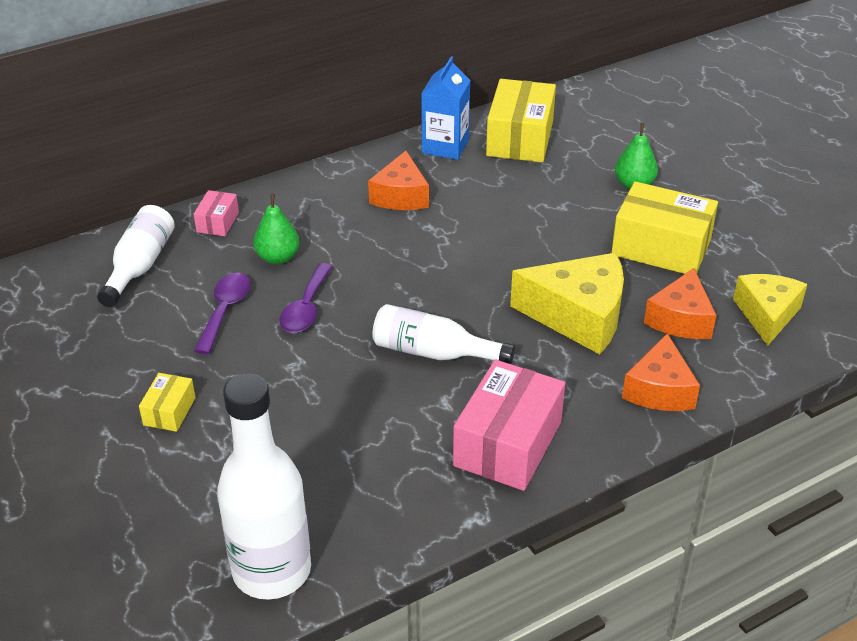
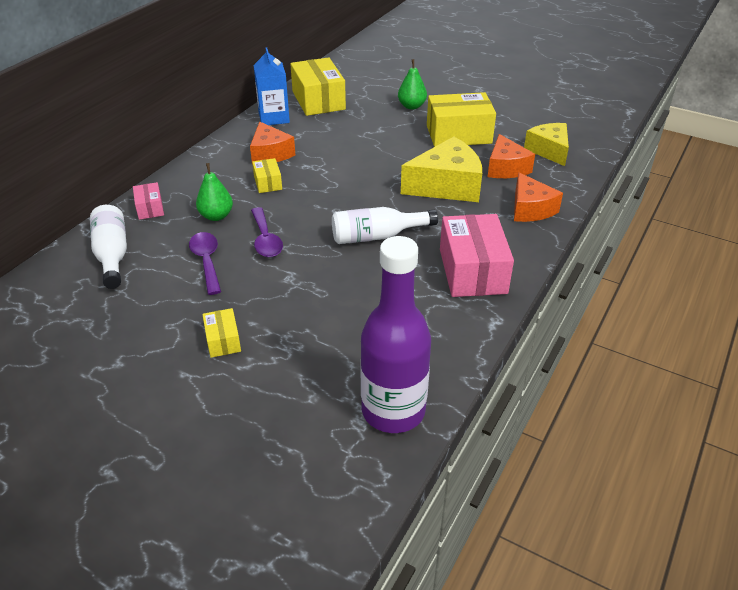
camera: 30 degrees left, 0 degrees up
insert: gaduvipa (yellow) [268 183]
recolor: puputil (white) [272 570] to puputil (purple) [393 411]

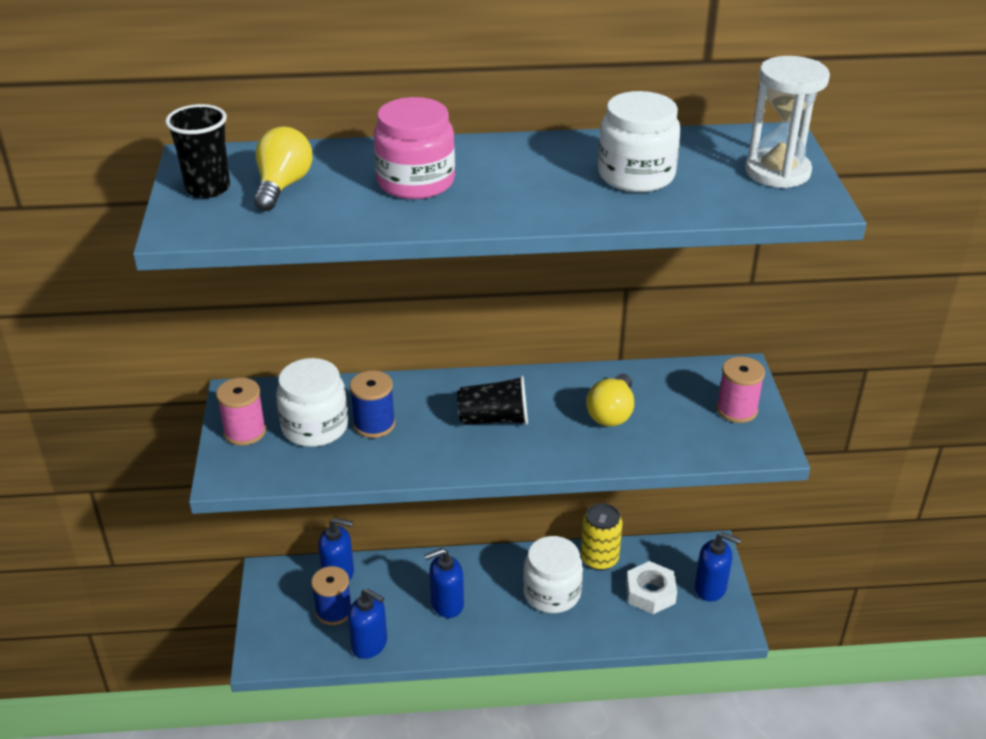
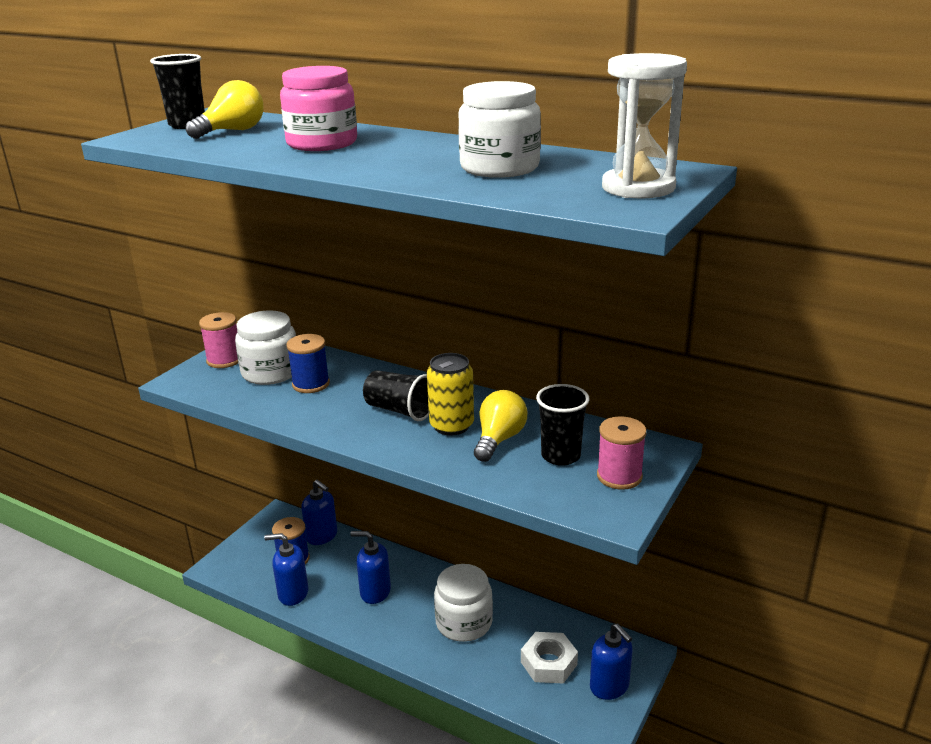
camera: 35 degrees right, 10 degrees down
insert: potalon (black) [560 456]
move: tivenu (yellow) [599 559] to [451 426]
rotate: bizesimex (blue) [369 644] = [293 594] 120 degrees clockwise; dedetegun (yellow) [611 413] = [499 439] 150 degrees clockwise

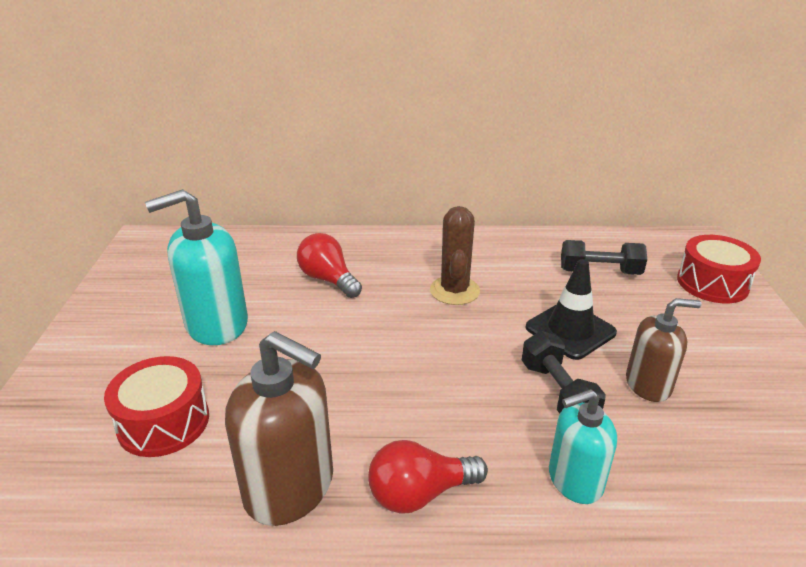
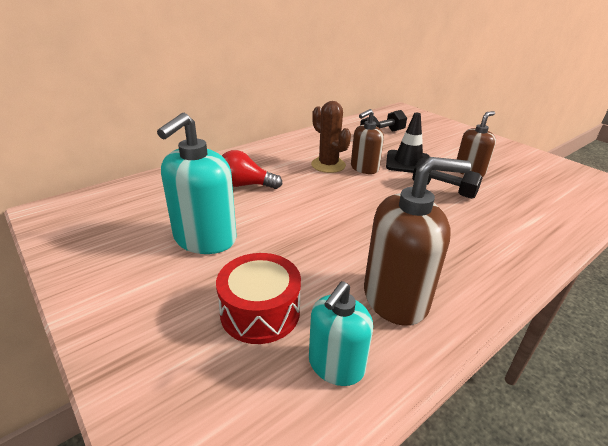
camera: 40 degrees left, 0 degrees up
delete: dedetegun (red) [420 493]; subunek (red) [712 283]
insert: bizesimex (brown) [364 168]
move: bizesimex (turquoise) [574 480] to [336 365]

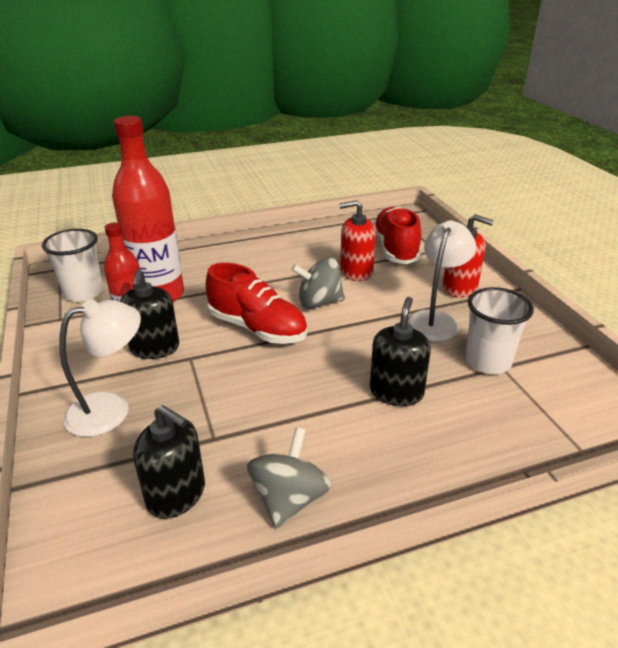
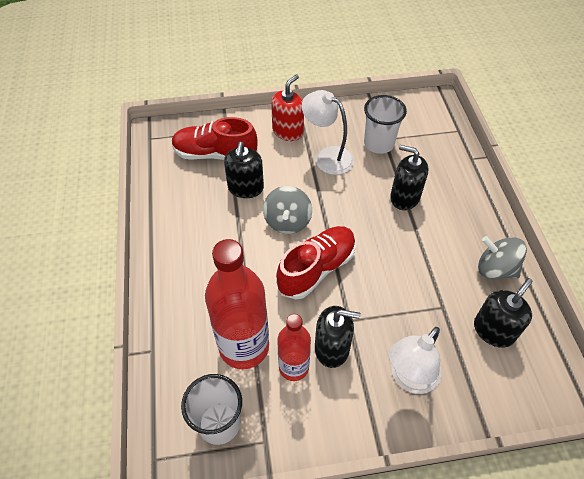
camera: 80 degrees left, 20 degrees up
recolor: bizesimex (red) [356 272] to bizesimex (black) [245 188]
rotate: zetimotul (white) [111 409] = [409 378] 120 degrees counterclockwise

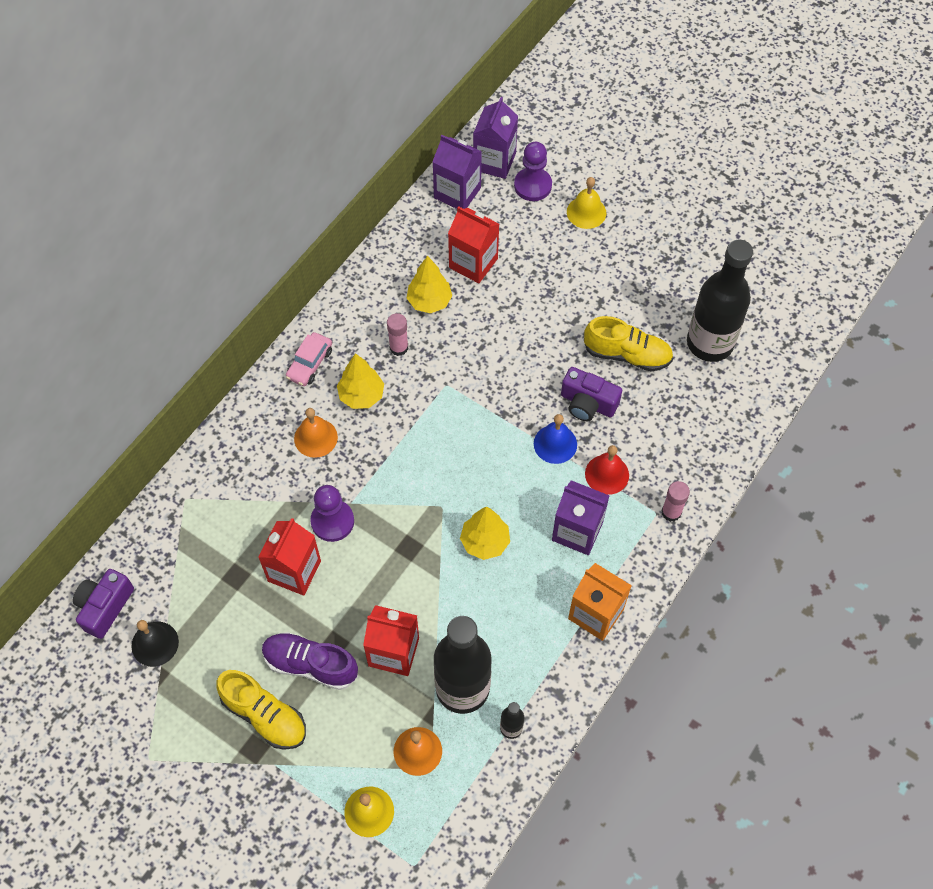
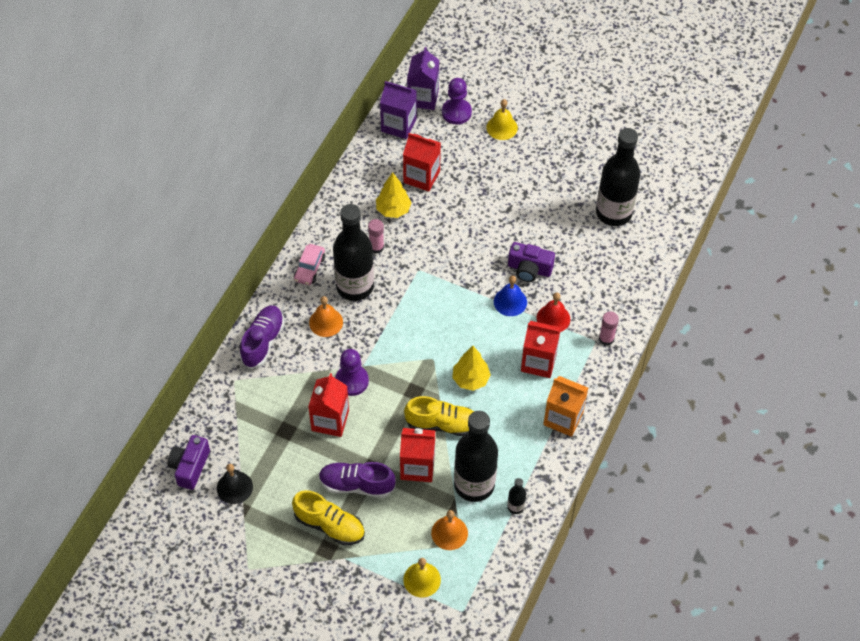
camera: 10 degrees left, 5 degrees down
insert: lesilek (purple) [263 342]
move: lesilek (yellow) [627 354] to [442 424]
replace: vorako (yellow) [361 395] to puputil (black) [355 286]
recolor: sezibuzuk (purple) [577 531] to sezibuzuk (red) [538 362]

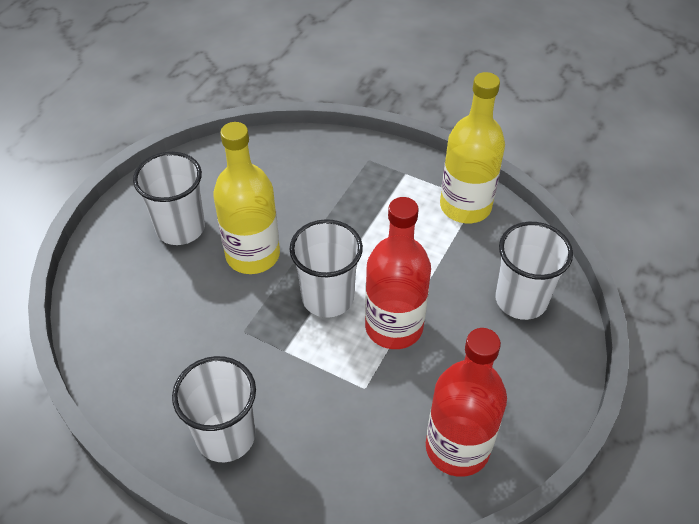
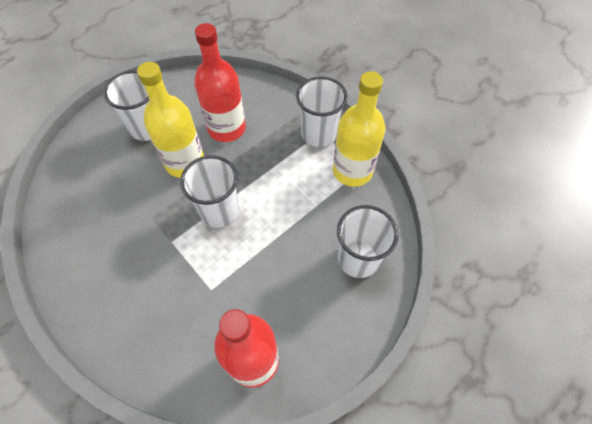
camera: 20 degrees right, 10 degrees up
move: puputil (red) [394 327] to [226 128]; potalon (white) [226 436] to [318 134]

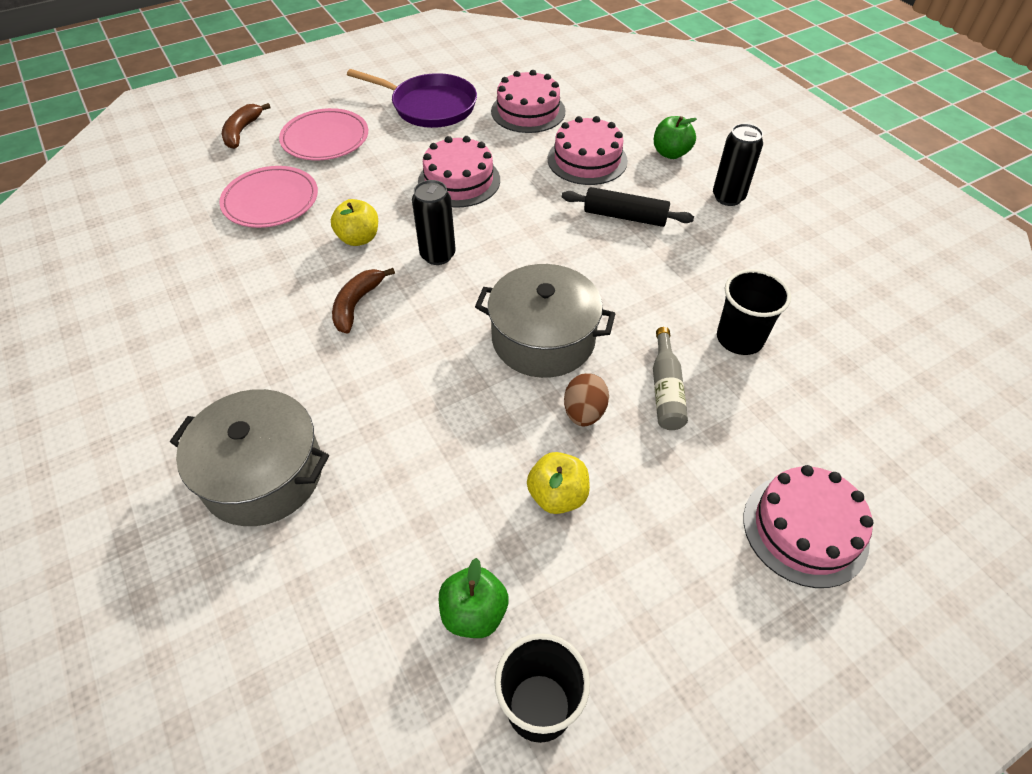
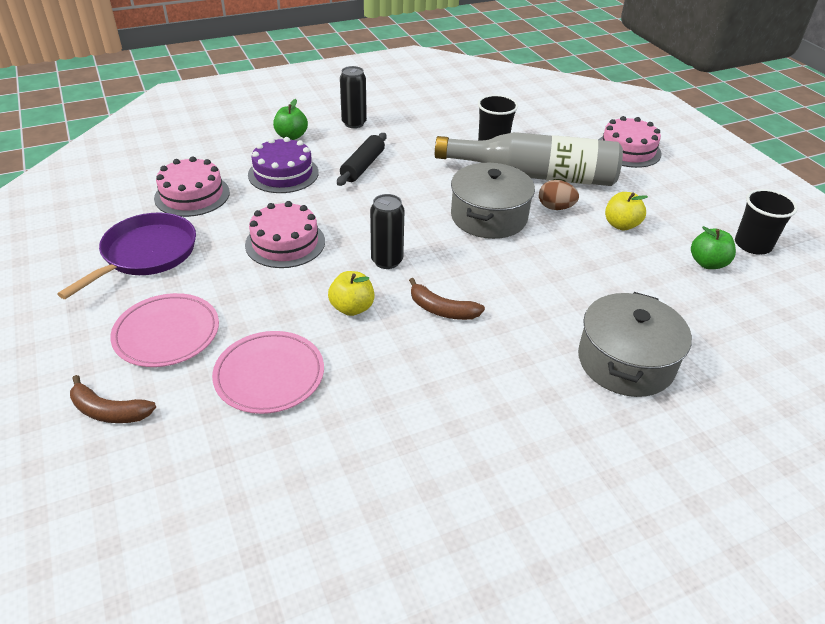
camera: 85 degrees left, 10 degrees down
recolor: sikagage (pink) [587 160] to sikagage (purple) [283 173]
resize: puputil (grey) [665 389] = [535 175] x2.34

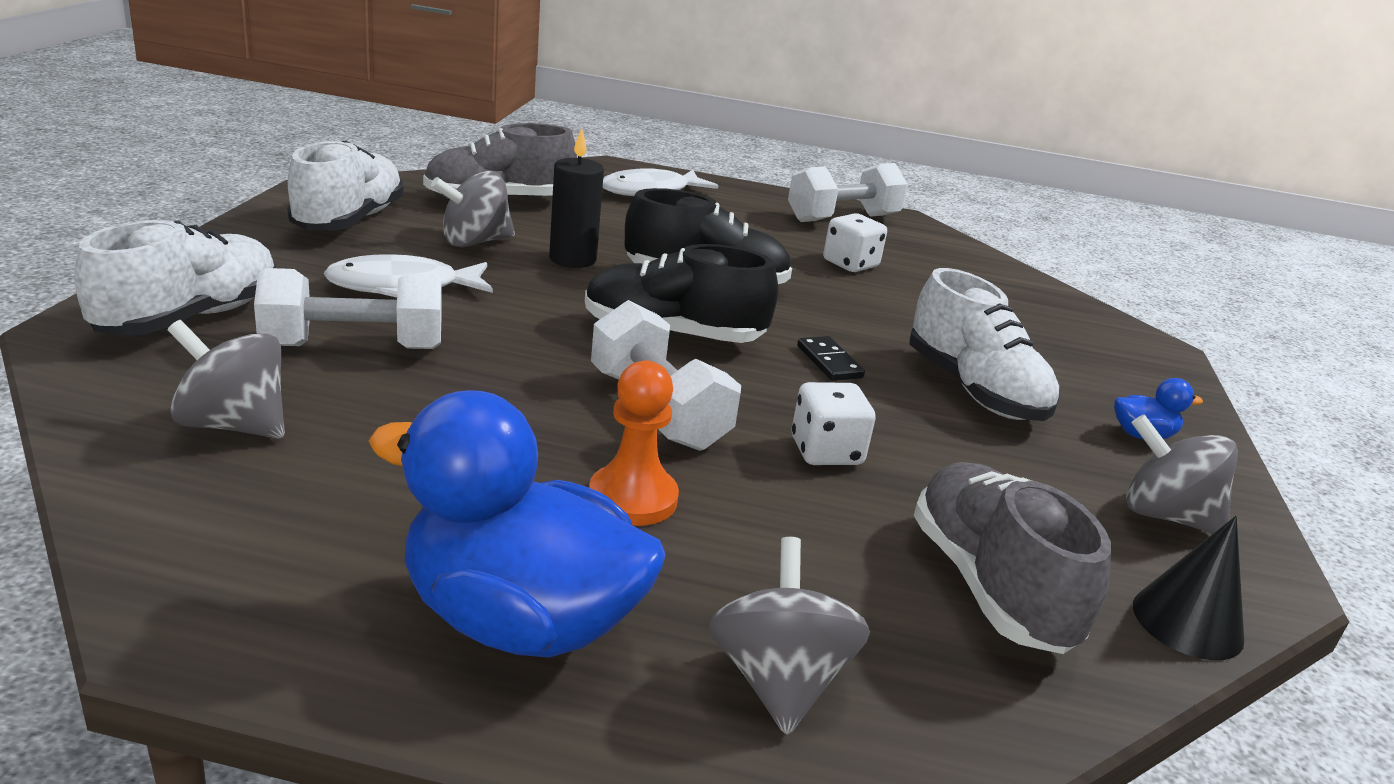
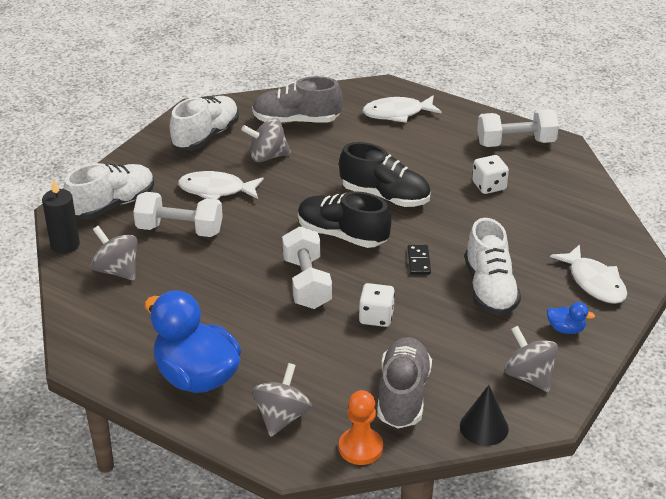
camera: 25 degrees right, 10 degrees up
insert: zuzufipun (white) [594 282]
move: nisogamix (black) [572 259] to [65 245]; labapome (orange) [633 498] to [360 448]

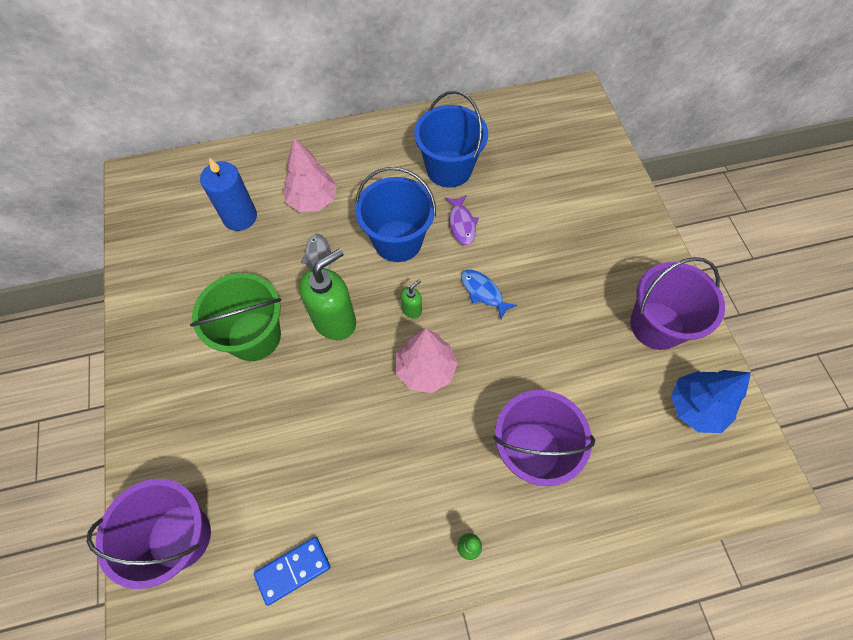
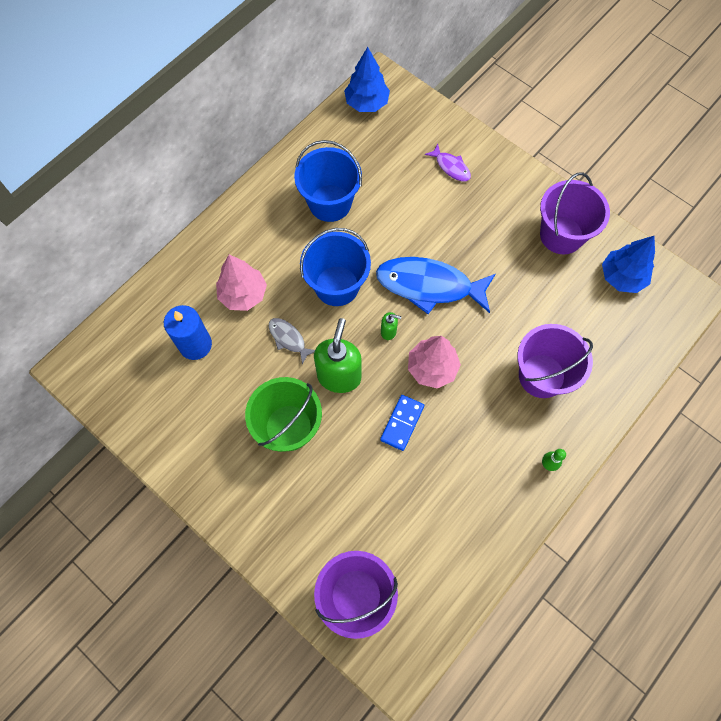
camera: 35 degrees left, 5 degrees up
insert: vorako (blue) [367 103]
move: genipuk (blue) [293 570] to [402 423]; zuzufipun (purple) [462 224] to [451 167]
rotate: bizesimex (green) [412 310] = [388 331] 90 degrees clockwise
resize: zuzufipun (blue) [483 292] = [429 286] x2.12

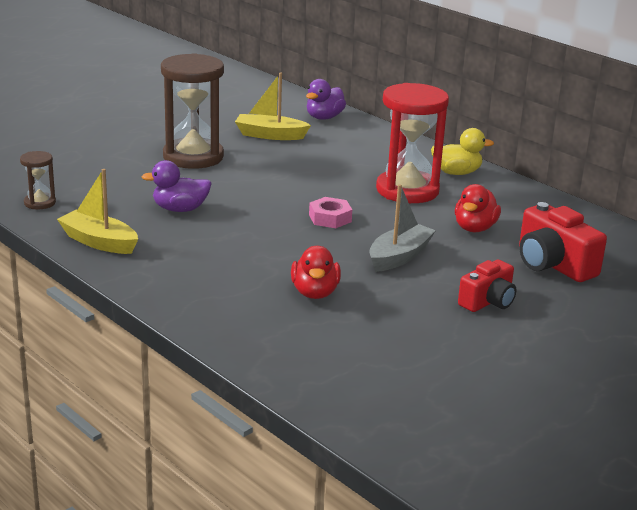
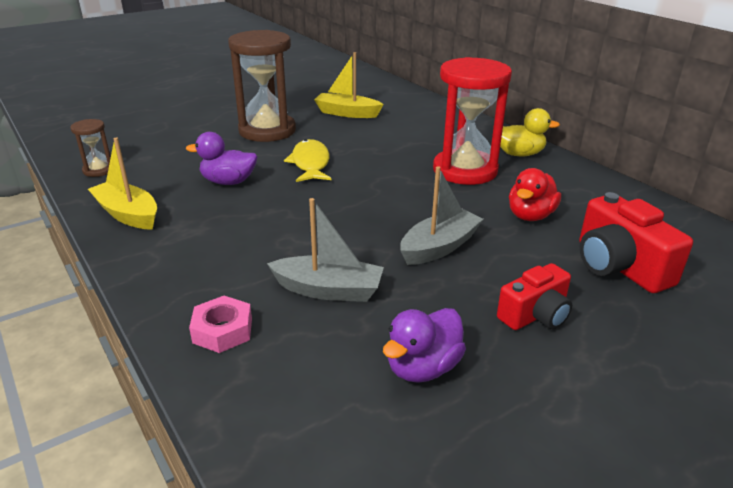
camera: 10 degrees right, 5 degrees up
insert: zuzufipun (yellow) [310 163]
move: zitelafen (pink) [330 218] to [222 330]; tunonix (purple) [324 117] to [423 368]
replace: tunonix (red) [315 293] to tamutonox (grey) [329 290]

